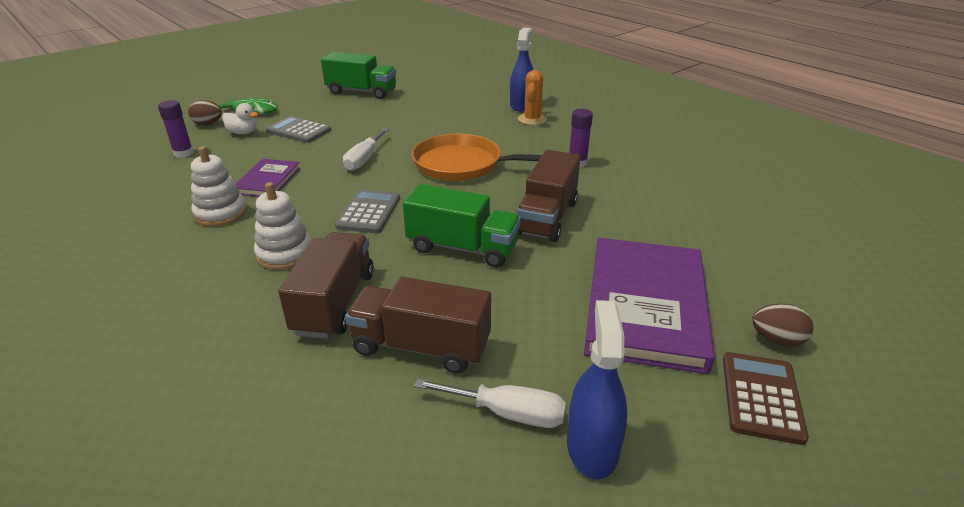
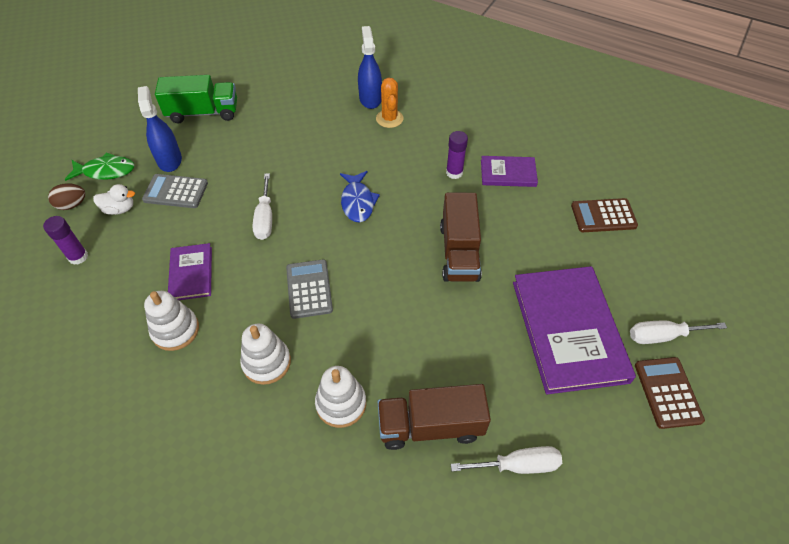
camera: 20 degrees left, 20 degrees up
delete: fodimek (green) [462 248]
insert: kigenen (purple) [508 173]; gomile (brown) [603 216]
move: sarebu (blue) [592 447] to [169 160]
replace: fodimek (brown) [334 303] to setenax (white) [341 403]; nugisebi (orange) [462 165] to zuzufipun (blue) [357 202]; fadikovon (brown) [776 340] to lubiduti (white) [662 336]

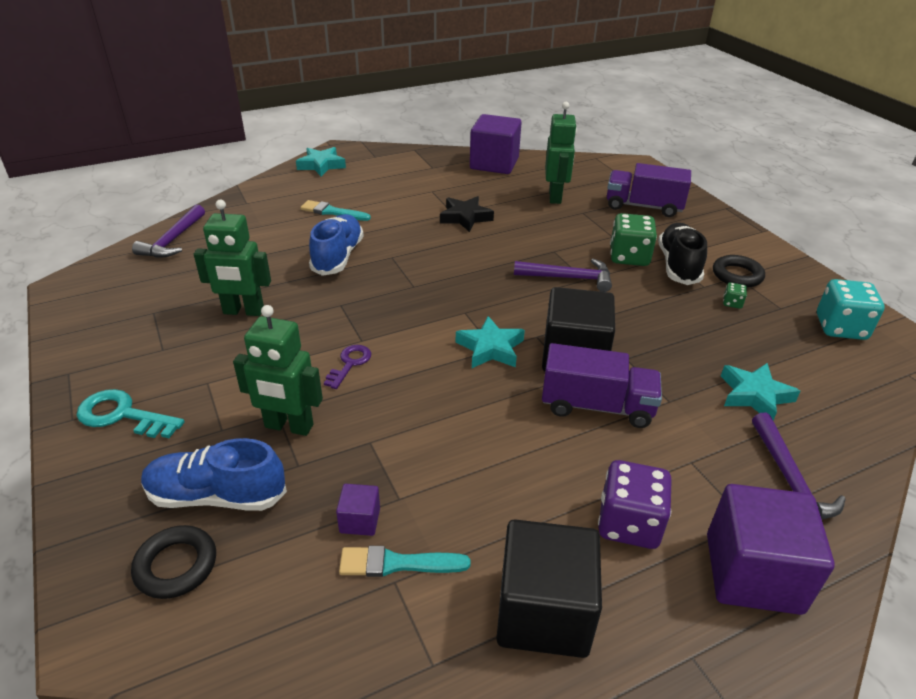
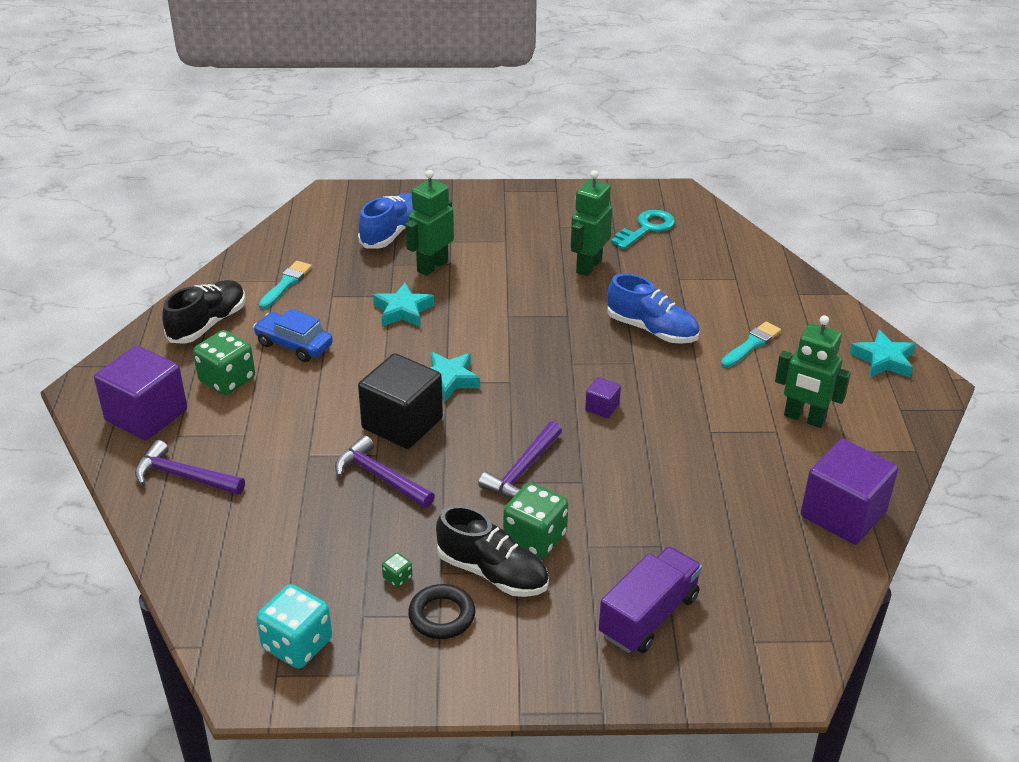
camera: 115 degrees right, 0 degrees up
delete: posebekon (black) [176 565]; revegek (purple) [350 364]; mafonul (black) [465 217]; fodimek (purple) [597 406]
insert: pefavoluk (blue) [294 345]
move: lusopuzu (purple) [173 240] to [380 477]; mafonul (turquoise) [754 395] to [403 310]; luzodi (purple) [360 520] to [602 407]; revegek (turquoise) [122 415] to [646 228]; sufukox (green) [555 197] to [804 418]
replace: luzodi (black) [543 612] to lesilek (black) [208 324]
recolor: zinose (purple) [629 523] to zinose (green) [227 380]

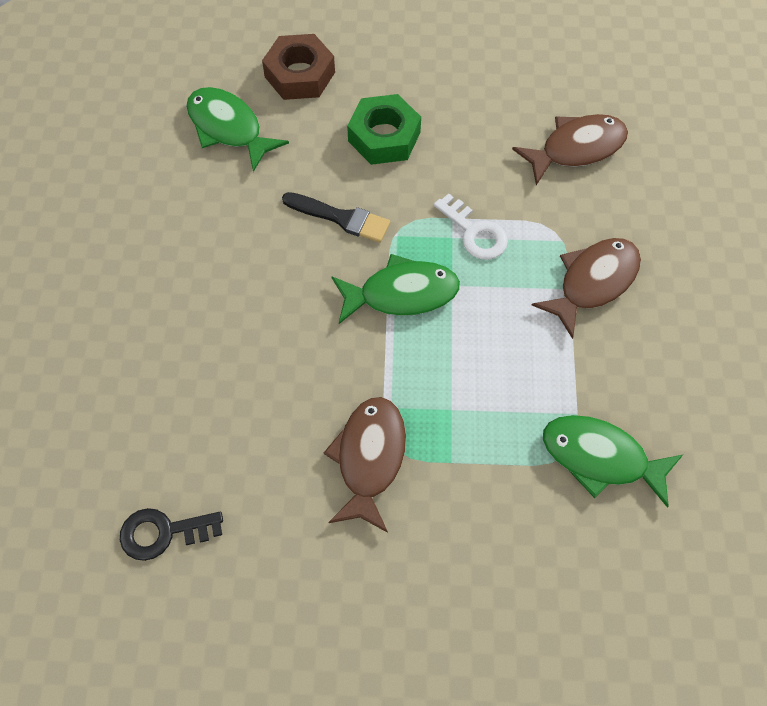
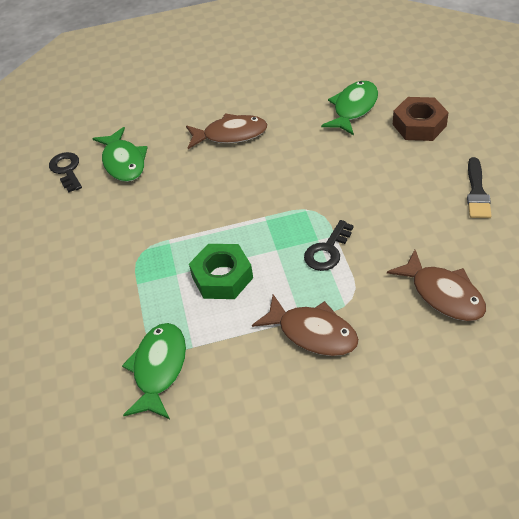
camera: 80 degrees right, 15 degrees down
move: zuzufipun (green) [401 294] to [123 162]; zuzufipun (brown) [369 459] to [230 135]; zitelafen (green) [384 137] to [222 277]; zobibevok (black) [341 218] to [477 192]
recolor: revegek (white) [475 232] to revegek (black) [327 251]

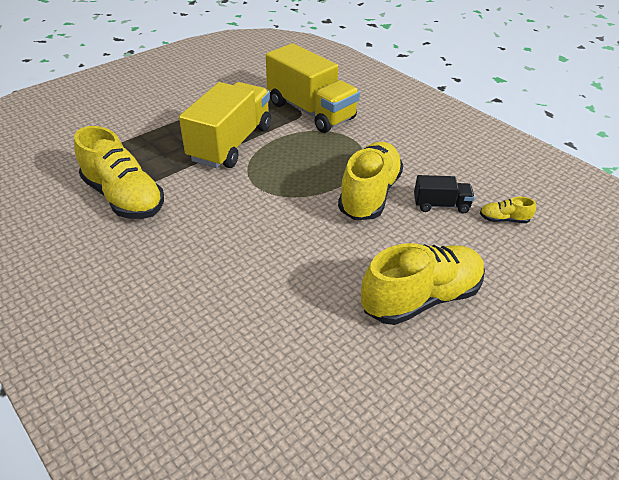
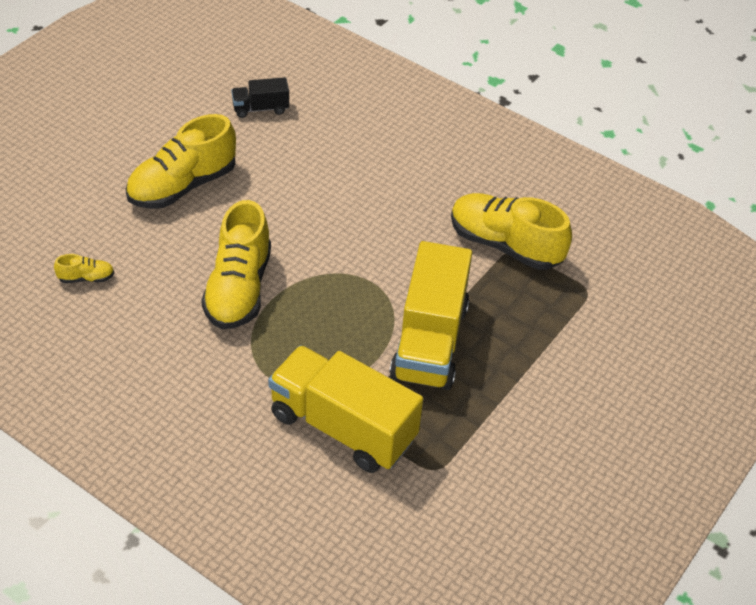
camera: 165 degrees right, 5 degrees up
move: fodimek (black) [441 205] to [260 108]

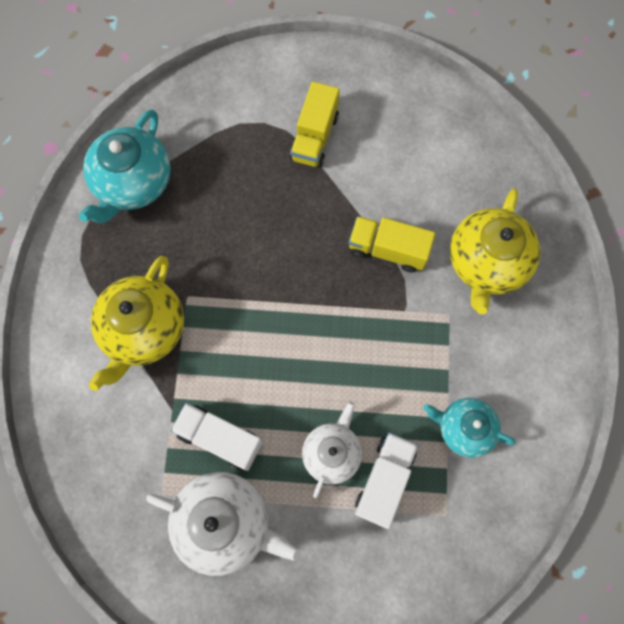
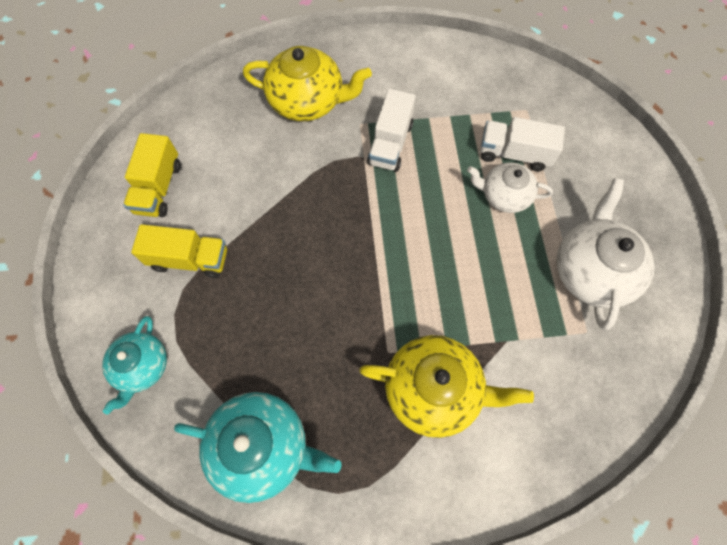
camera: 100 degrees left, 5 degrees down
move: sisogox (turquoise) [464 428] to [142 367]; fodimek (yellow) [388 250] to [159 188]; fodimek (white) [220 438] to [390 144]

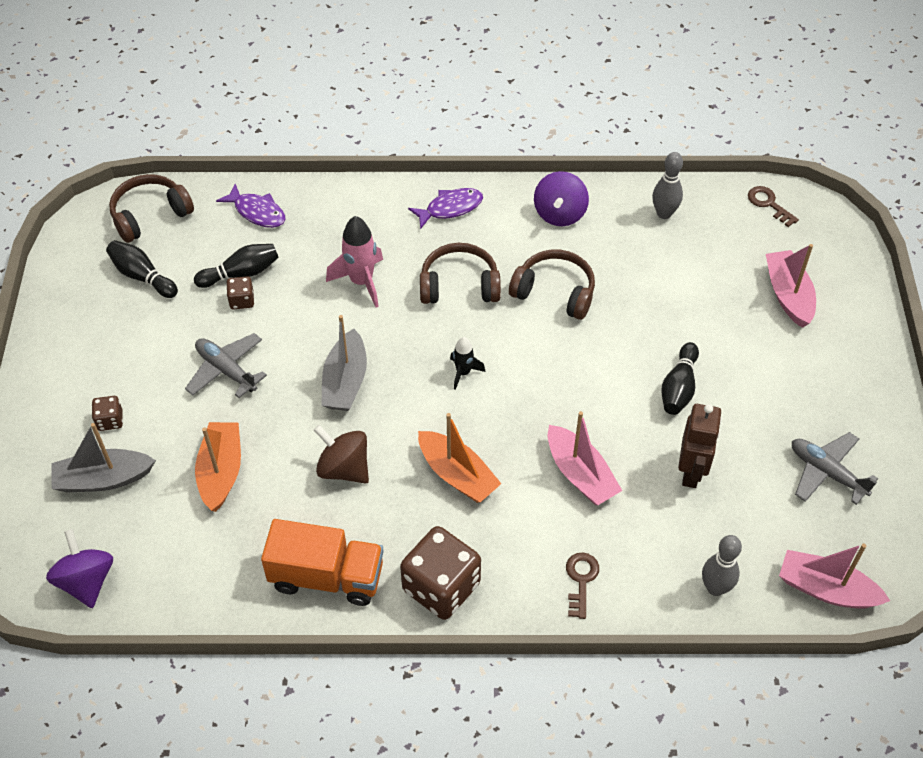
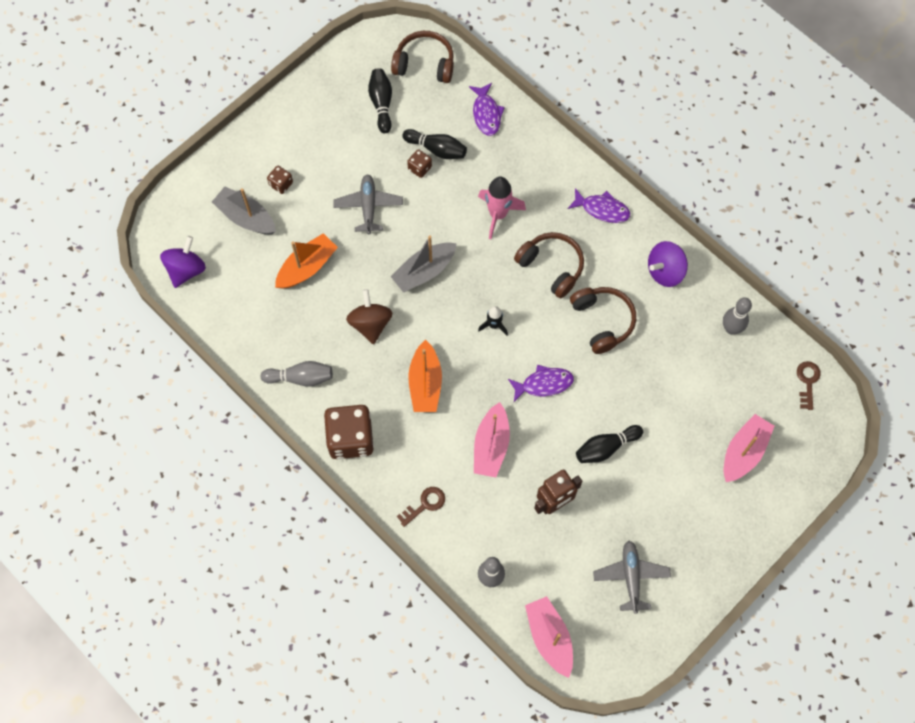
camera: 45 degrees right, 15 degrees up
insert: zuzufipun (purple) [544 384]
replace: fodimek (orange) [327 576] to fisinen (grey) [300 378]

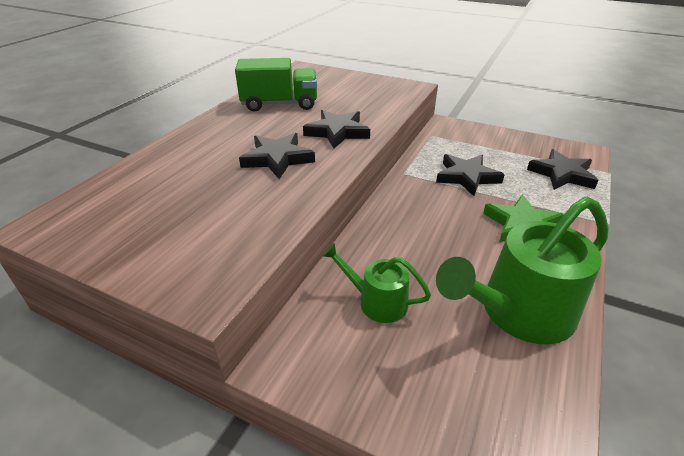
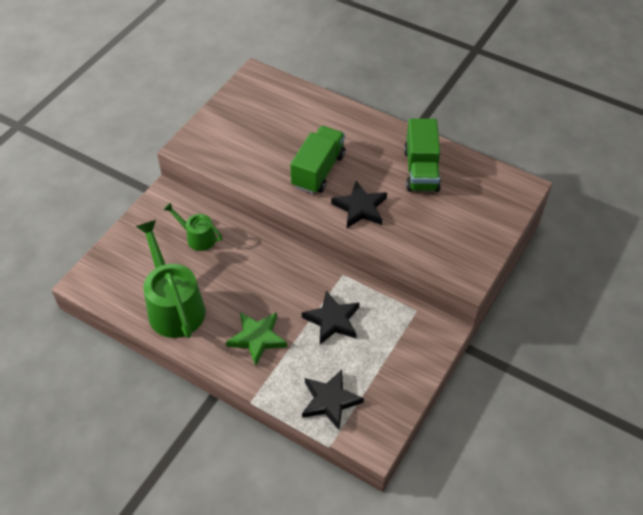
camera: 95 degrees right, 15 degrees up
replace: mafonul (black) [277 159] to fodimek (green) [318 171]
rotate: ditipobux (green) [377 302] = [198 237] 90 degrees counterclockwise

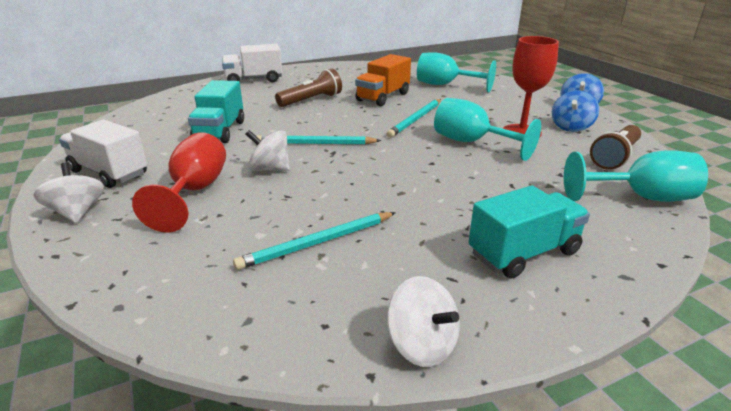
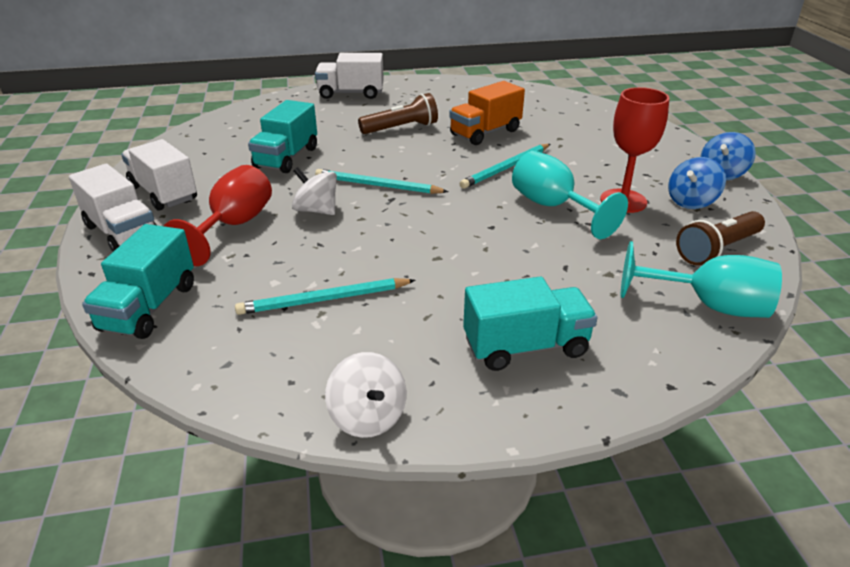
camera: 15 degrees right, 5 degrees up
delete: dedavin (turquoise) [445 85]
insert: fodimek (turquoise) [149 307]
replace: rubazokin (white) [77 212] to fodimek (white) [122 232]

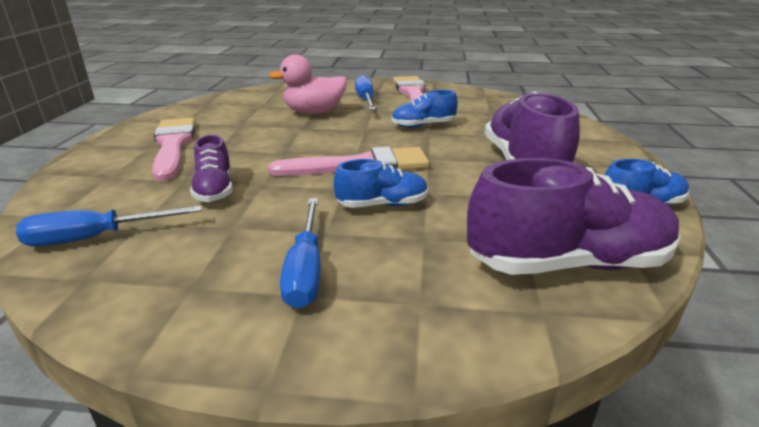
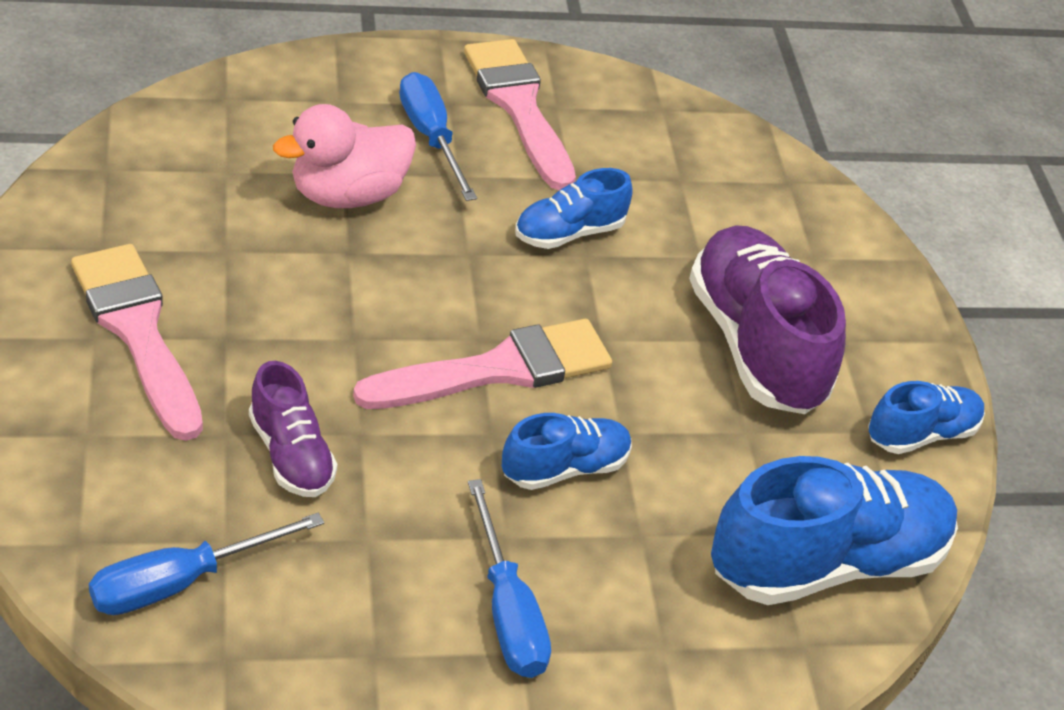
camera: 20 degrees left, 15 degrees up
recolor: lesilek (purple) [567 263] to lesilek (blue) [827 563]

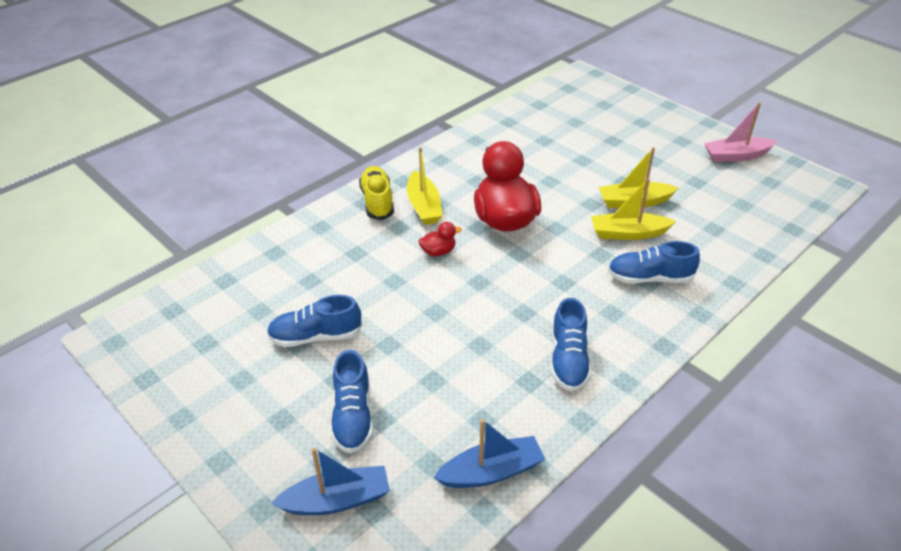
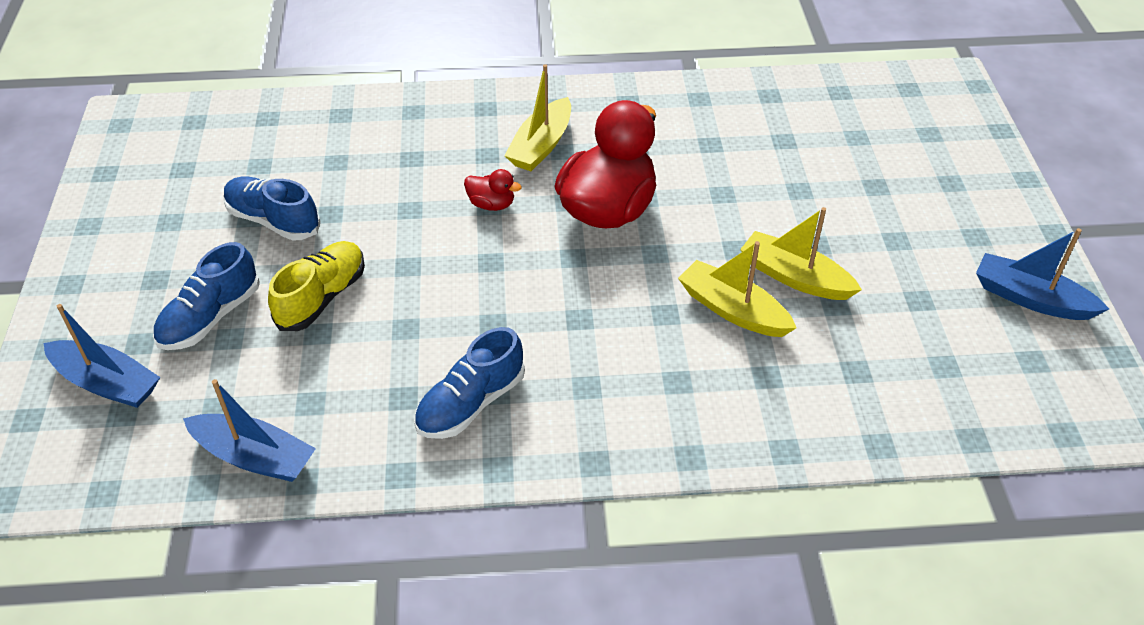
camera: 40 degrees right, 5 degrees up
delete: lesilek (blue) [649 278]
move: lesilek (yellow) [377 201] to [322 297]
recolor: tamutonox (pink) [736 156] to tamutonox (blue) [1030 298]

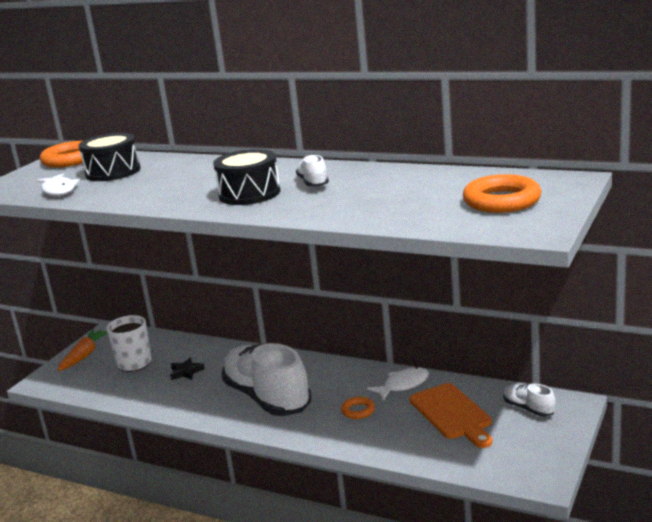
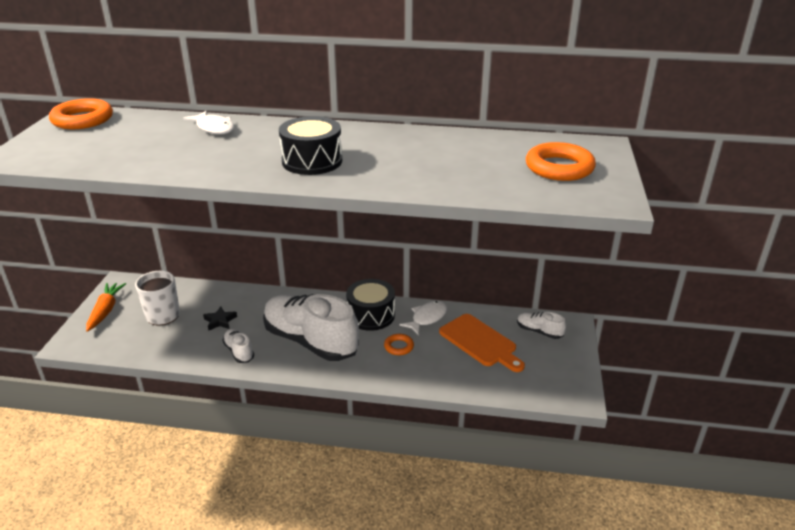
camera: 20 degrees left, 10 degrees up
move: zuzufipun (white) [59 190] to [214 128]; lesilek (white) [313 183] to [239 351]; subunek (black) [113 172] to [371 315]

